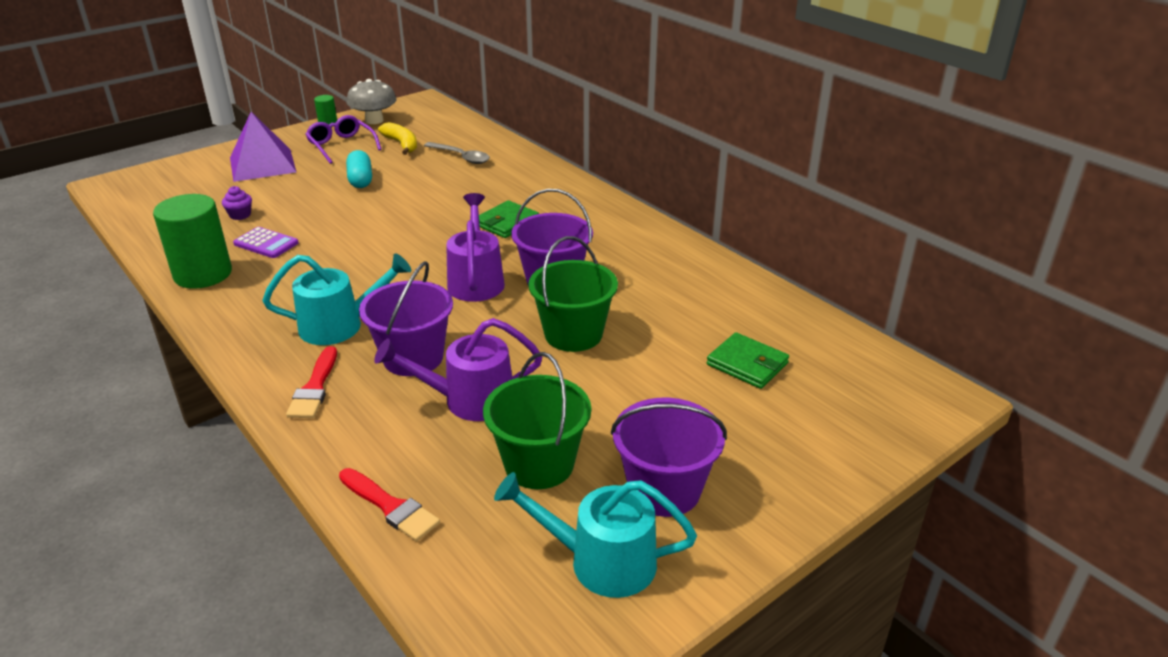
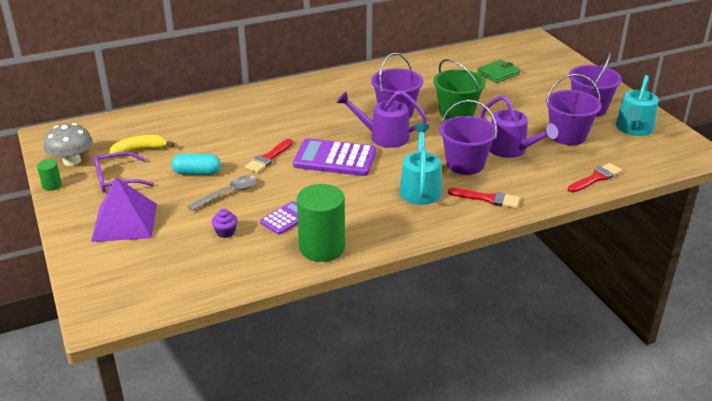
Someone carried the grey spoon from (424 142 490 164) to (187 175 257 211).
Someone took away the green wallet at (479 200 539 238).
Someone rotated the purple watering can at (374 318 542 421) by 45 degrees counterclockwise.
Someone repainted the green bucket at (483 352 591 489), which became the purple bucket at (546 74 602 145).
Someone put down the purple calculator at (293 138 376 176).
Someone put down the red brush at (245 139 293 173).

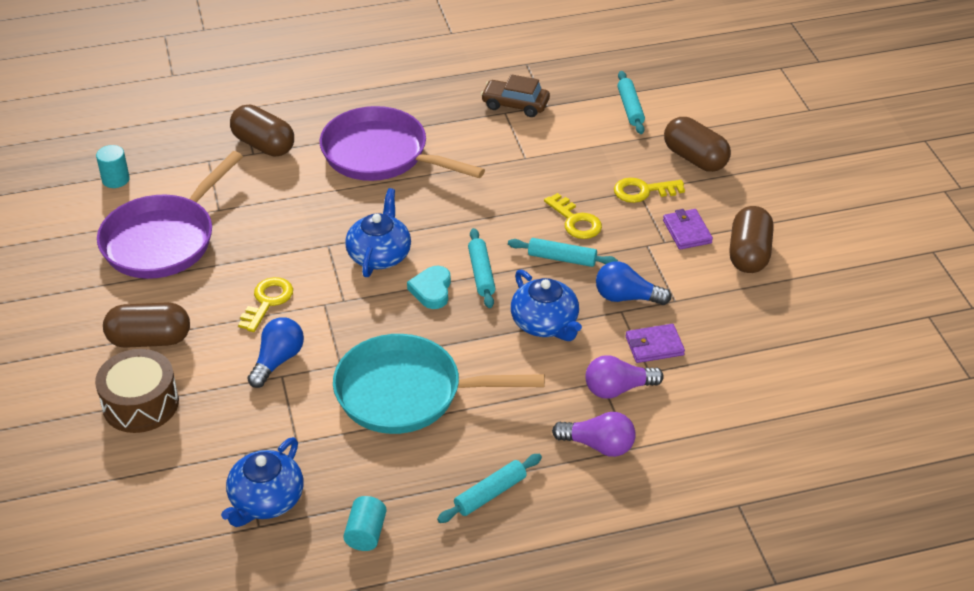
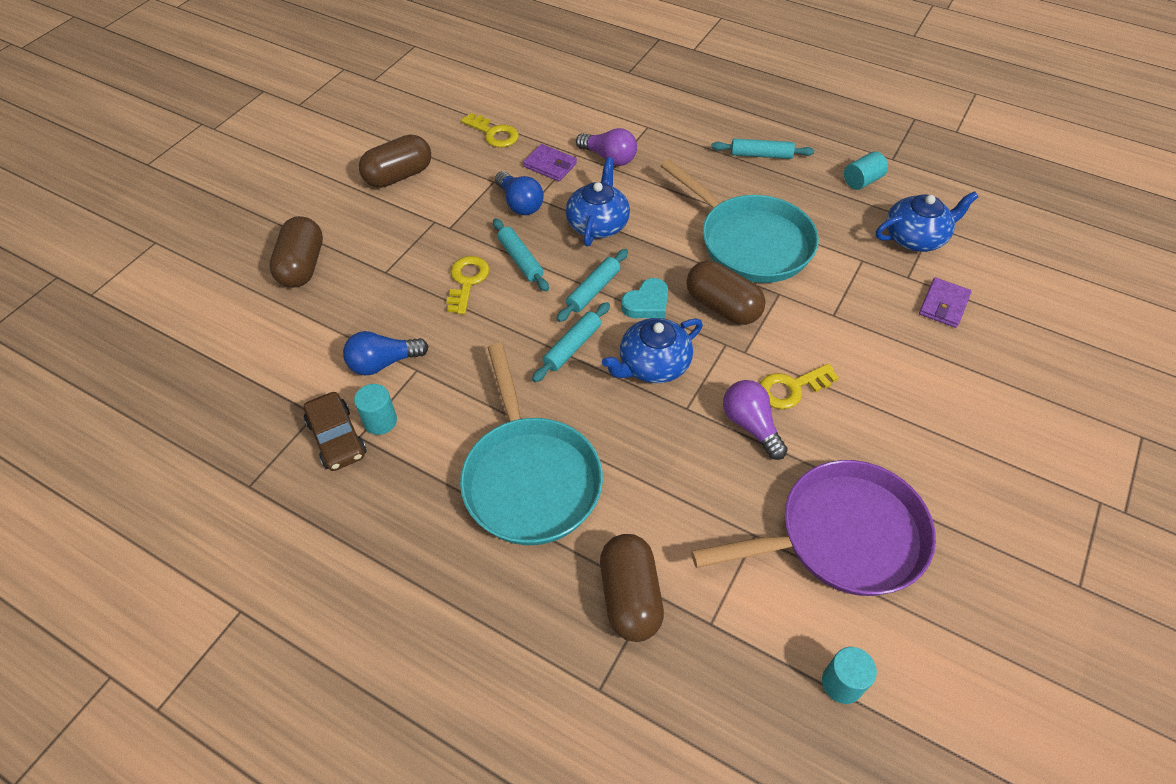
Someone carried the turquoise rolling pin from (617 71 645 134) to (532 302 610 382).
Someone repainted the purple pan at (320 106 485 181), which became the turquoise pan at (460 343 603 545).
Someone carried the yellow key from (614 178 685 203) to (461 113 519 148).
Someone carried the purple wallet from (663 209 713 250) to (919 277 972 328).
Someone carried the brown capsule from (103 302 190 348) to (686 261 766 325).
Someone carried the blue light bulb from (247 317 304 388) to (343 331 429 375).
Someone took away the brown drum at (95 349 179 433).
Someone carried the purple light bulb from (552 412 636 457) to (723 380 788 460).
Someone put down the turquoise cylinder at (354 384 397 435).

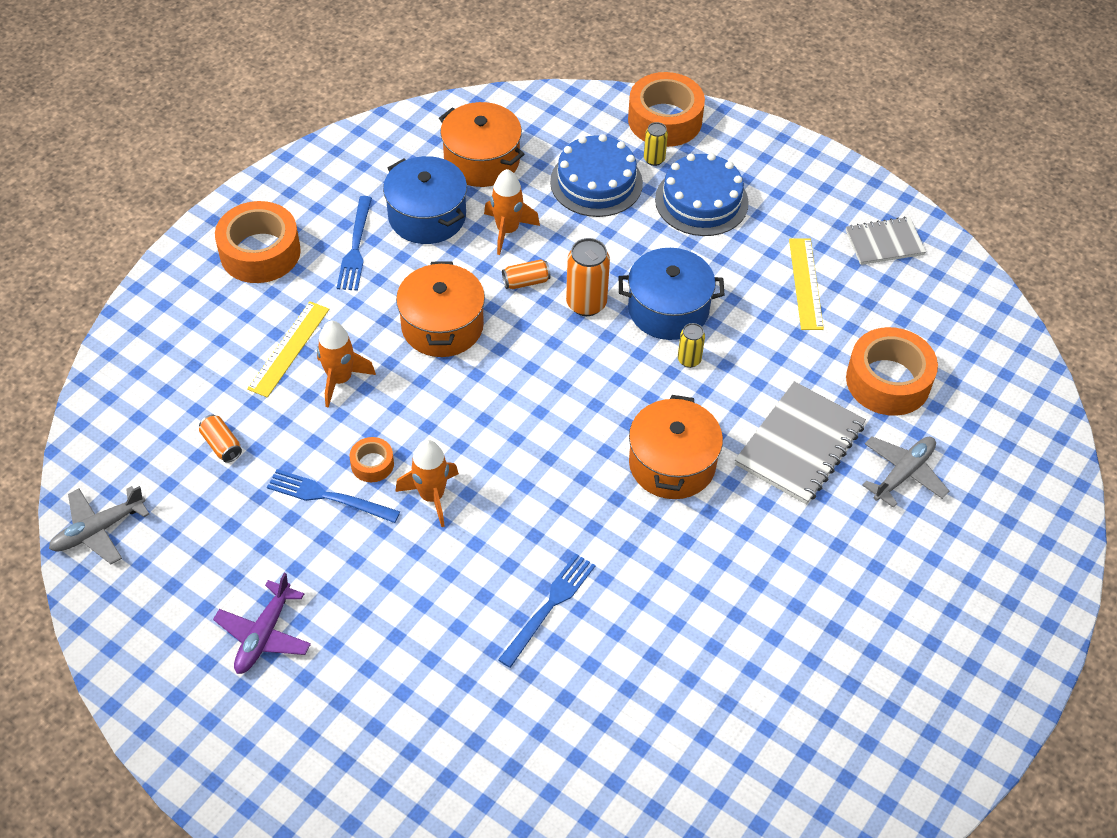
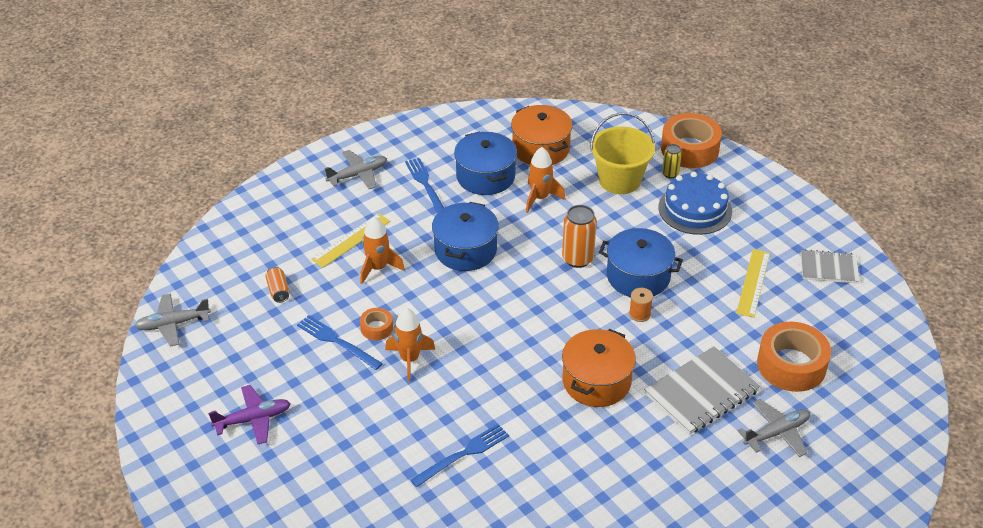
Someone swapped the blue cake at (550 134 643 217) for the yellow bucket at (590 113 655 194).
Someone rotated the blue fork at (337 196 372 291) by 135 degrees clockwise.
Someone swapped the orange tape at (215 201 301 283) for the grey plane at (323 150 387 189).
Someone took away the orange can at (502 259 551 289).
Someone repainted the orange pot at (396 261 485 357), which became the blue pot at (432 202 499 271).
Someone swapped the yellow can at (678 323 705 368) for the orange spool at (629 288 653 322).
Someone rotated the purple plane at (213 573 311 674) by 150 degrees counterclockwise.

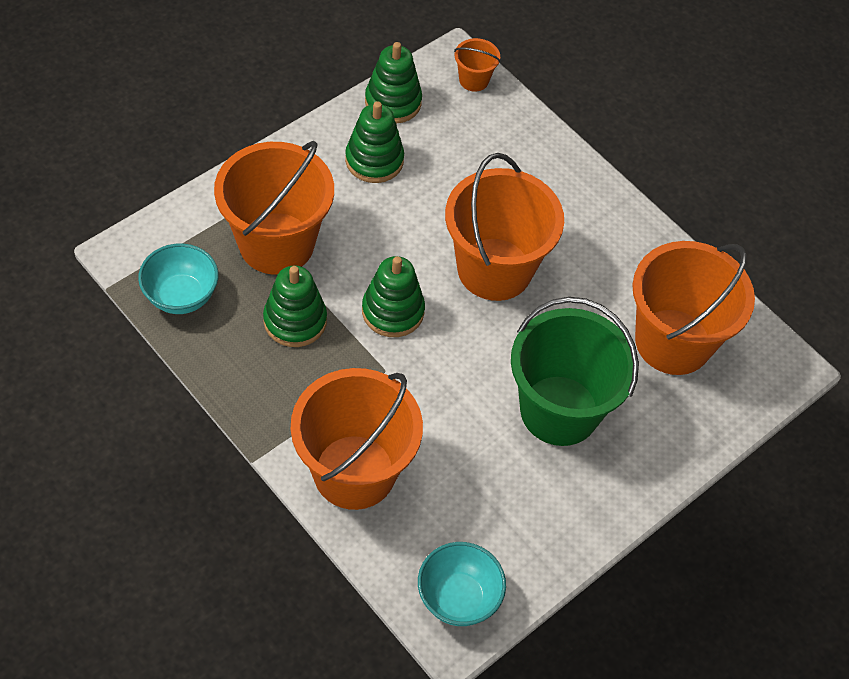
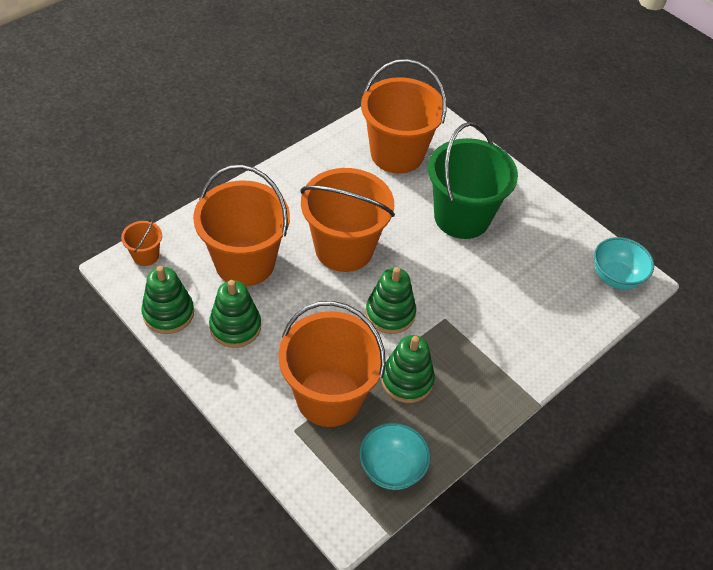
Someone carried the orange bucket from (291 368 423 510) to (193 165 290 287).

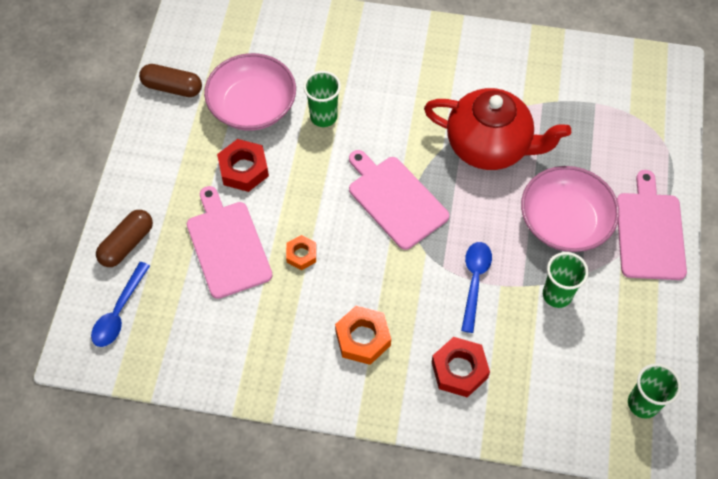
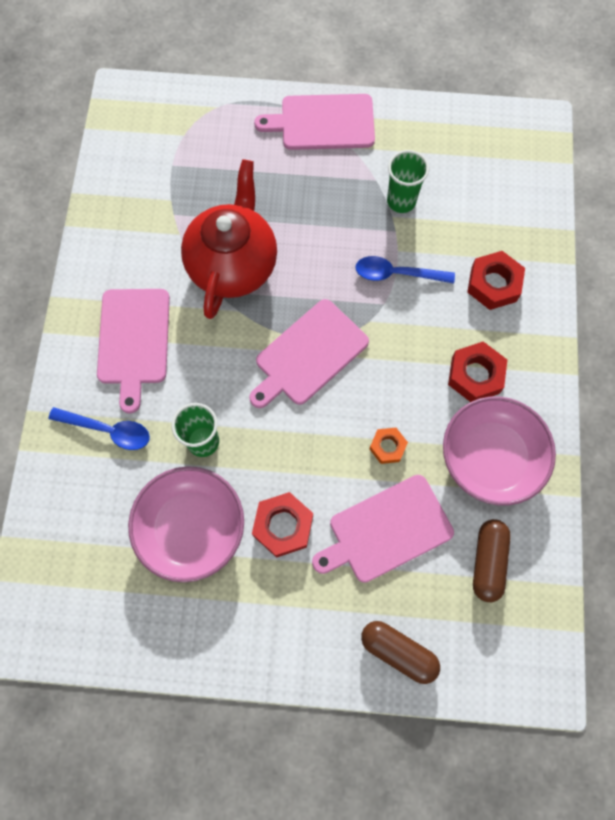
Someone carried the brown capsule from (139 64 202 97) to (473 519 511 602).
Someone carried the pink bowl from (521 166 619 252) to (443 396 556 506).
Someone carried the blue spoon from (91 262 150 347) to (49 407 150 450).
Someone repainted the orange nut at (335 306 391 365), which became the red nut at (448 342 507 402).
Someone took away the green cup at (628 363 681 419).
Someone put down the pink cutting board at (97 289 170 414).

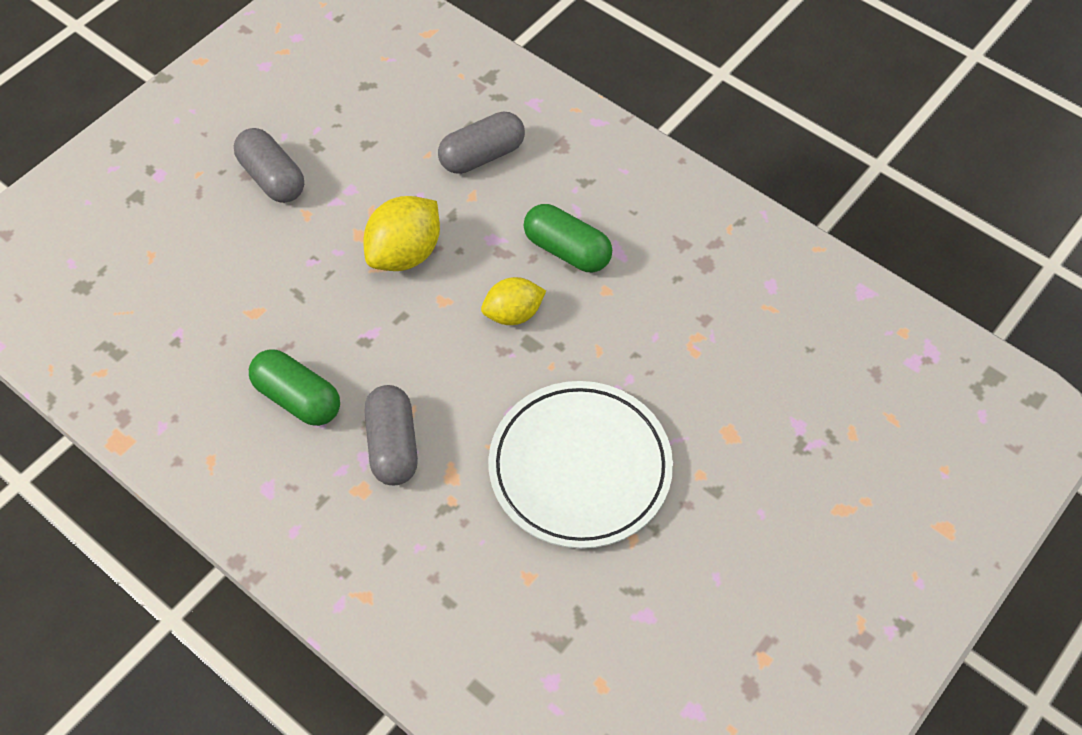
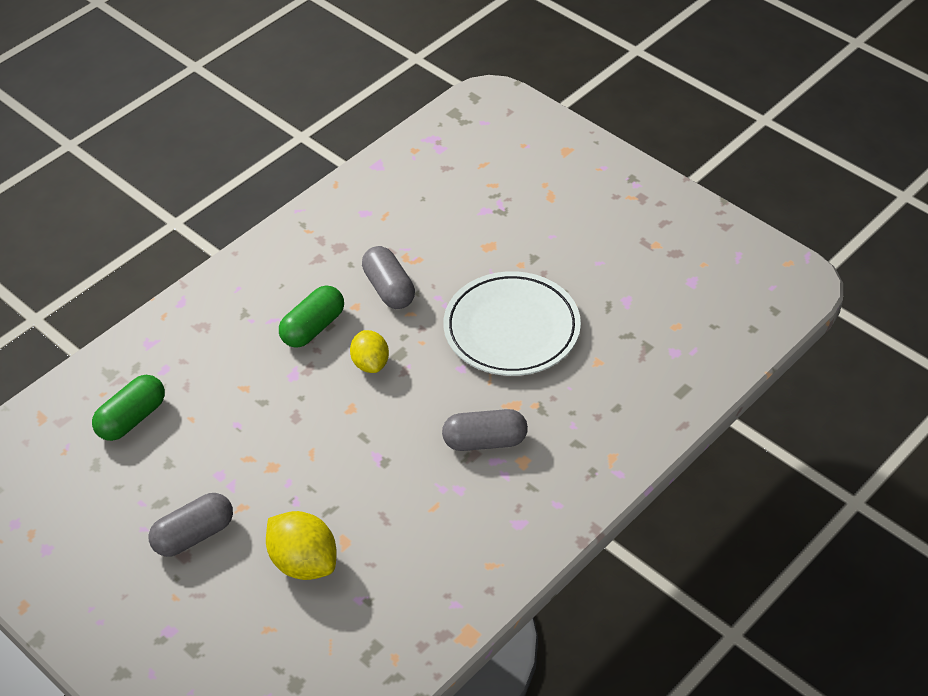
Someone carried the grey capsule from (438 112 525 174) to (362 246 415 309).
Someone carried the yellow lemon from (363 196 440 271) to (266 511 337 580).
Someone carried the green capsule from (249 349 340 426) to (92 375 165 441).

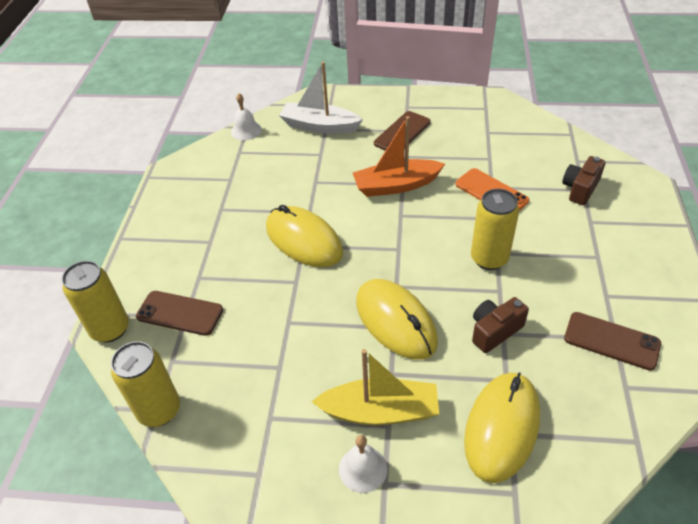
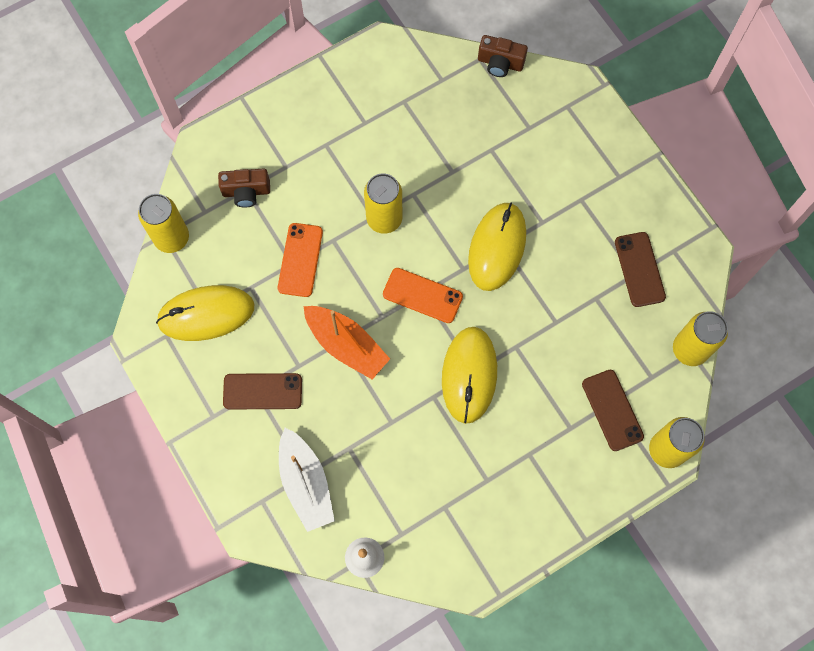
Someone carried the brown camera from (472 297 529 353) to (478 35 528 77).
Someone carried the brown phone from (564 312 661 371) to (615 232 666 307).
Someone took away the yellow boat at (312 349 439 425).
Someone carried the yellow mouse from (464 372 540 483) to (156 285 255 341).
Someone took away the white bell at (339 435 387 493).
Someone put down the yellow can at (138 194 189 253).
Someone put down the orange phone at (383 268 463 323).

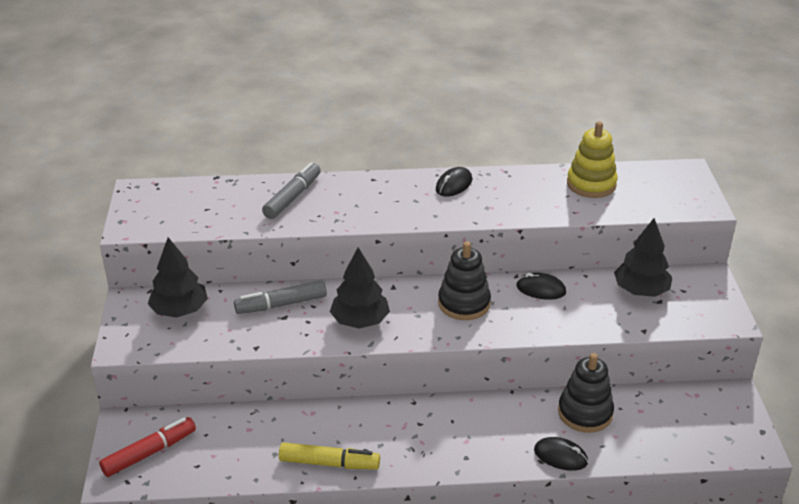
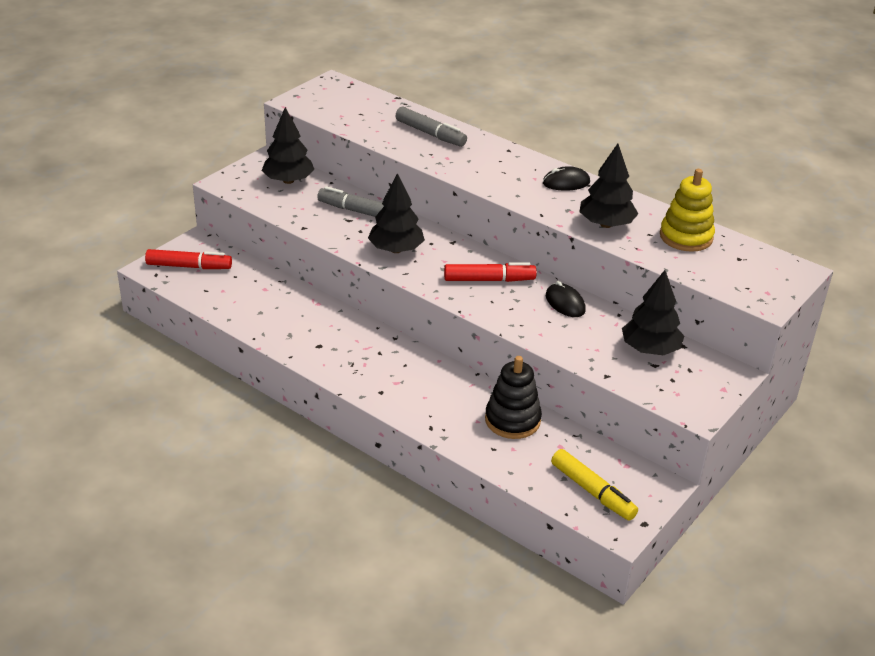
Someone rotated the grey marker at (262 162 321 219) by 60 degrees clockwise.
Someone swapped the black stacking toy at (438 242 491 320) for the red marker at (444 262 536 282).
Someone took away the black mouse at (534 437 588 471).
Someone carried the yellow marker from (279 442 380 470) to (551 449 638 521).
Someone put down the black tree at (580 144 638 228).

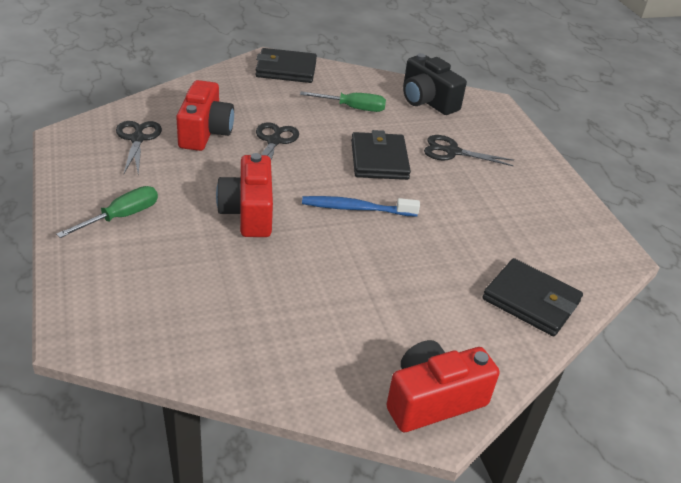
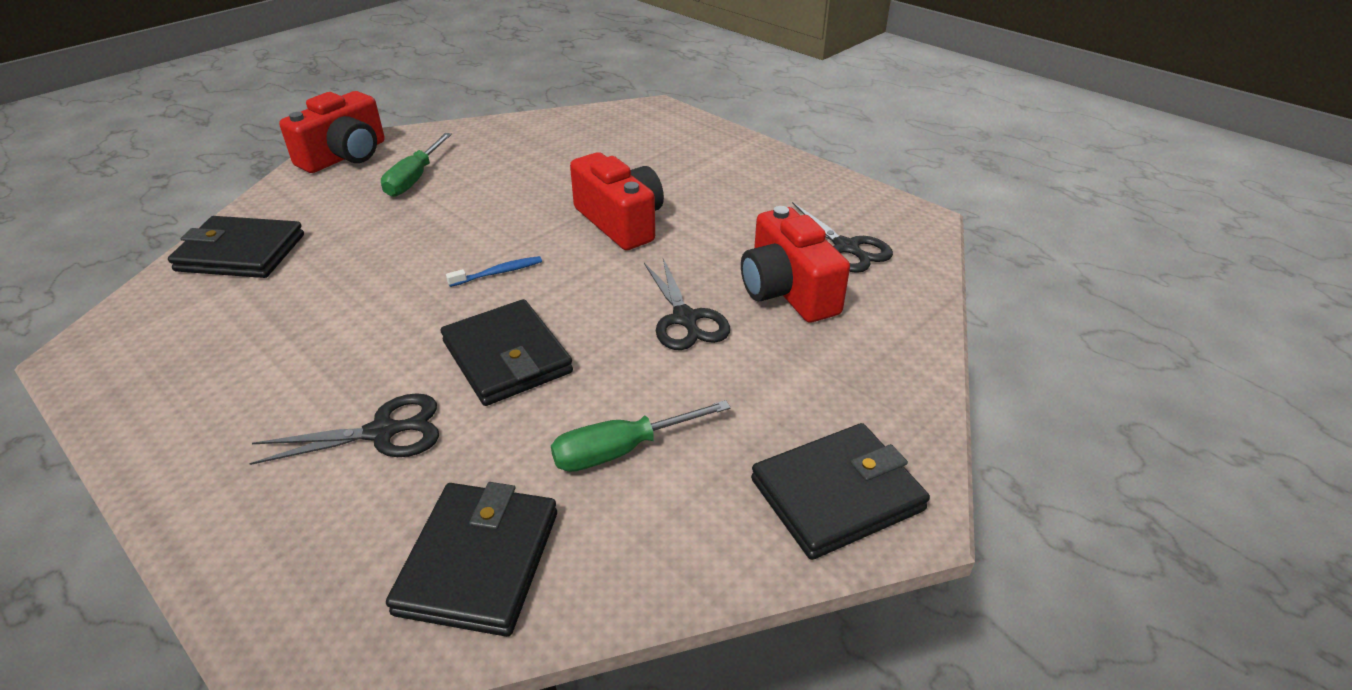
Someone swapped the black camera at (403 53 467 115) for the black wallet at (386 482 557 637).
Someone carried the green screwdriver from (56 186 158 238) to (381 133 452 197).
Someone scaled the blue toothbrush at (302 196 420 217) by 0.58.

